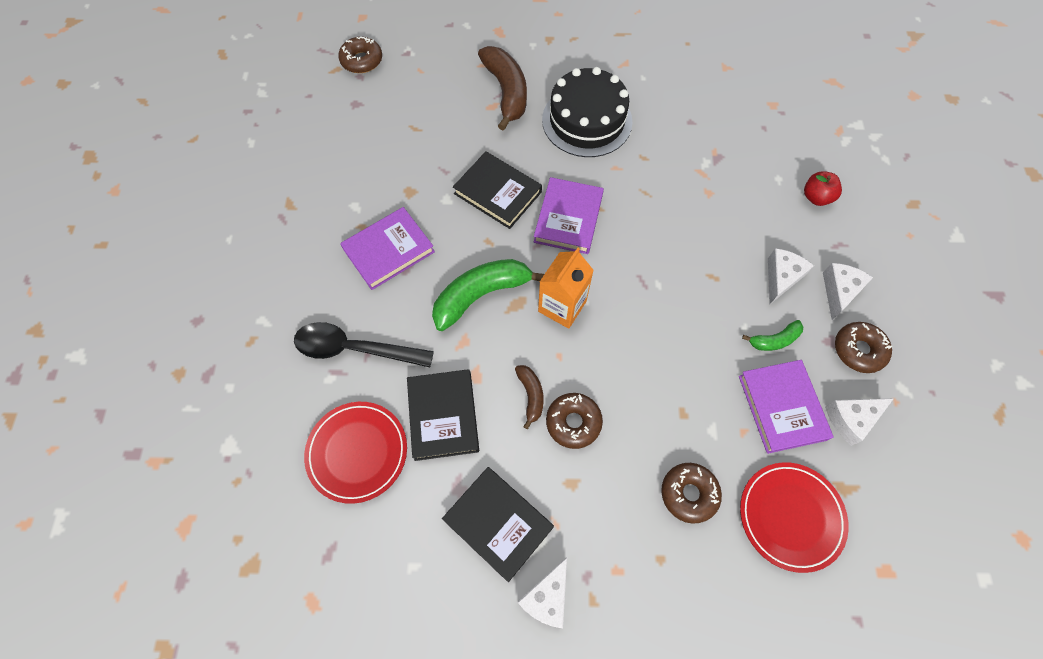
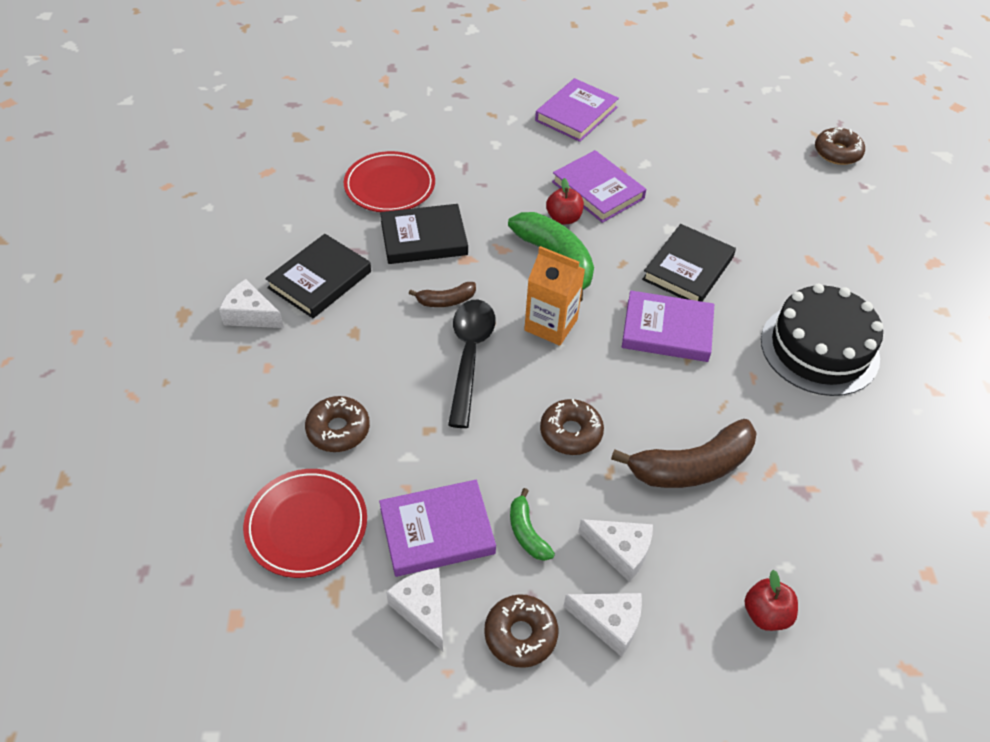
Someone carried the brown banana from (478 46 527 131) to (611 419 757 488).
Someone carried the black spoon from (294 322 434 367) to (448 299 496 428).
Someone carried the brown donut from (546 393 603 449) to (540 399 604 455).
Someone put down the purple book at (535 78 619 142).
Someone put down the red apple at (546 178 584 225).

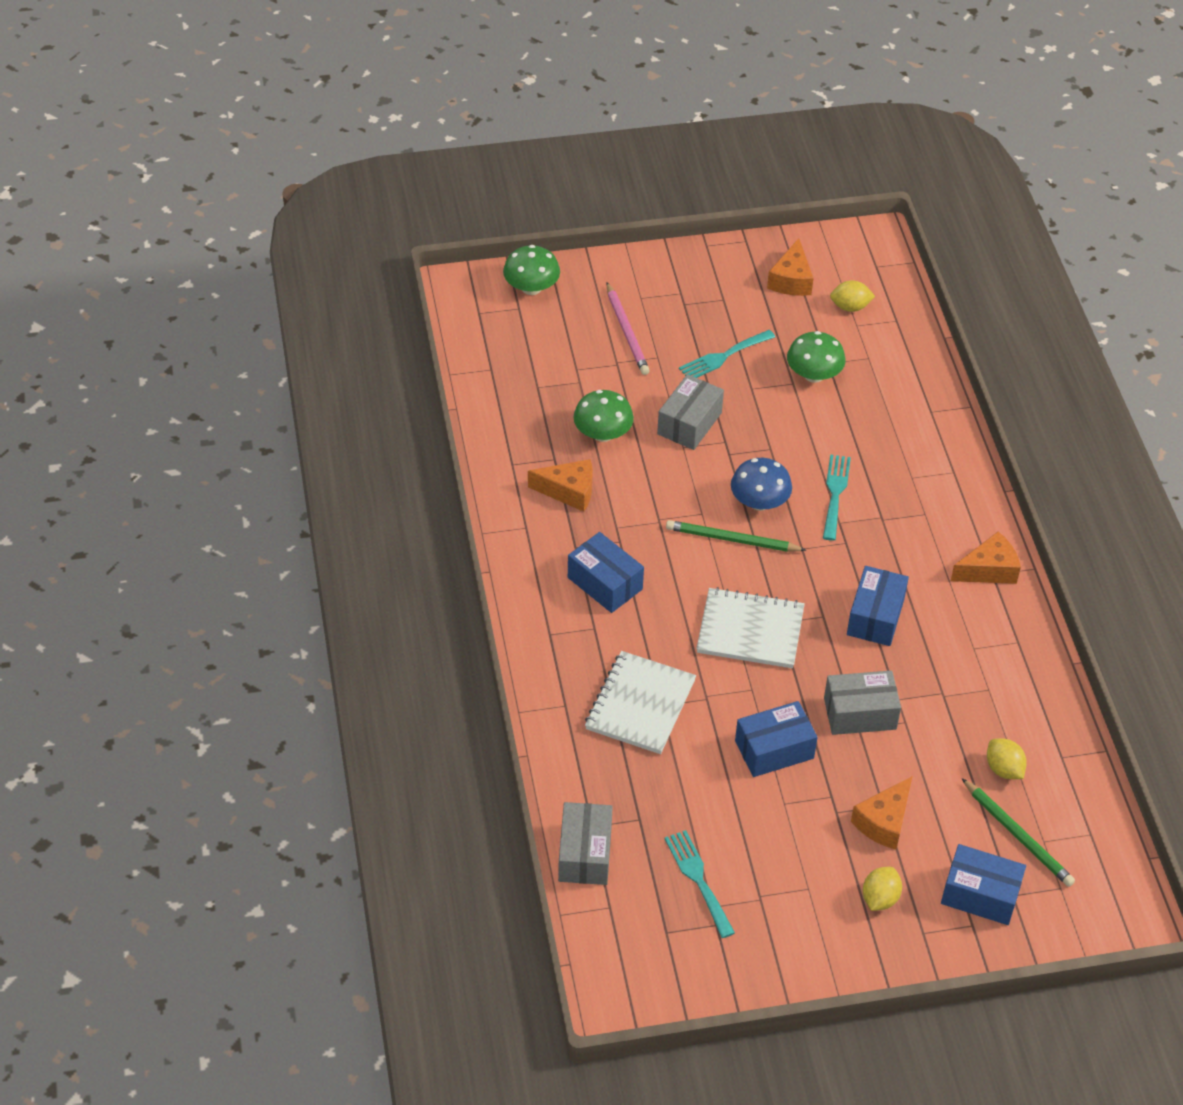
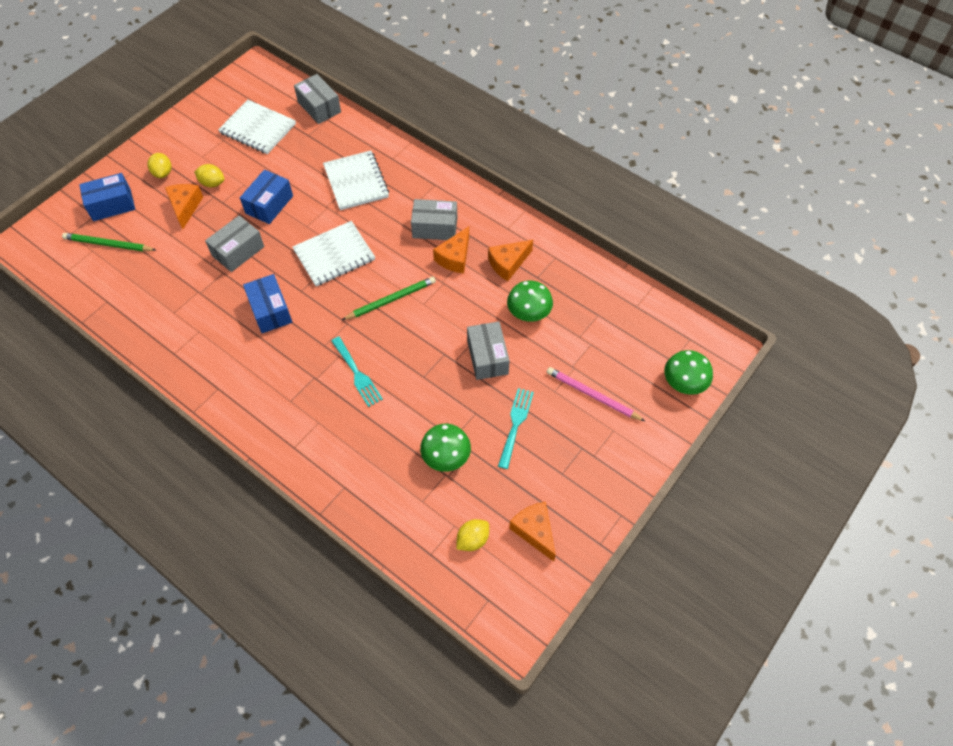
Someone took away the blue mushroom at (731 458 792 511).
Someone carried the orange cheese from (951 531 1021 584) to (433 226 469 273).
Someone repainted the blue box at (568 532 644 613), which became the grey box at (411 199 457 240).
Someone carried the yellow lemon from (987 739 1027 779) to (194 164 225 187).
Someone swapped the turquoise fork at (664 830 735 938) for the white notebook at (218 100 296 154).

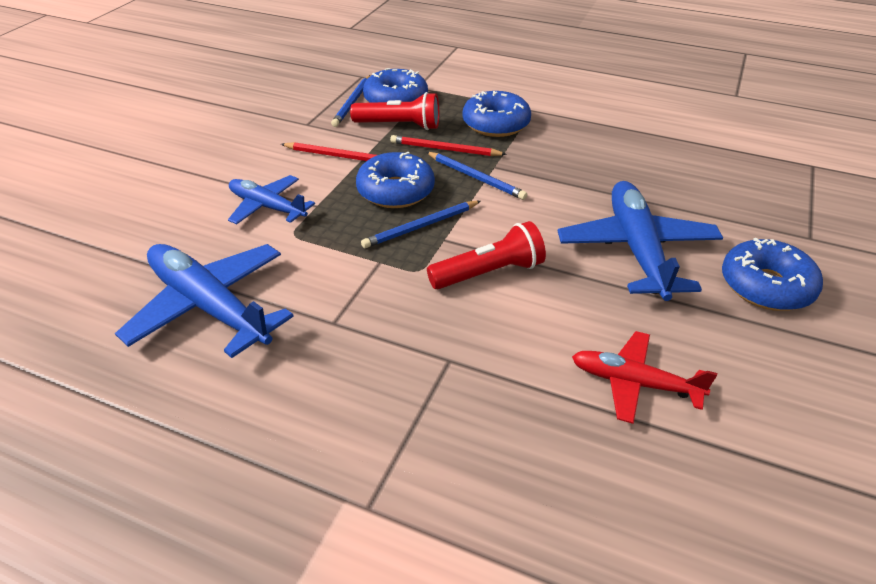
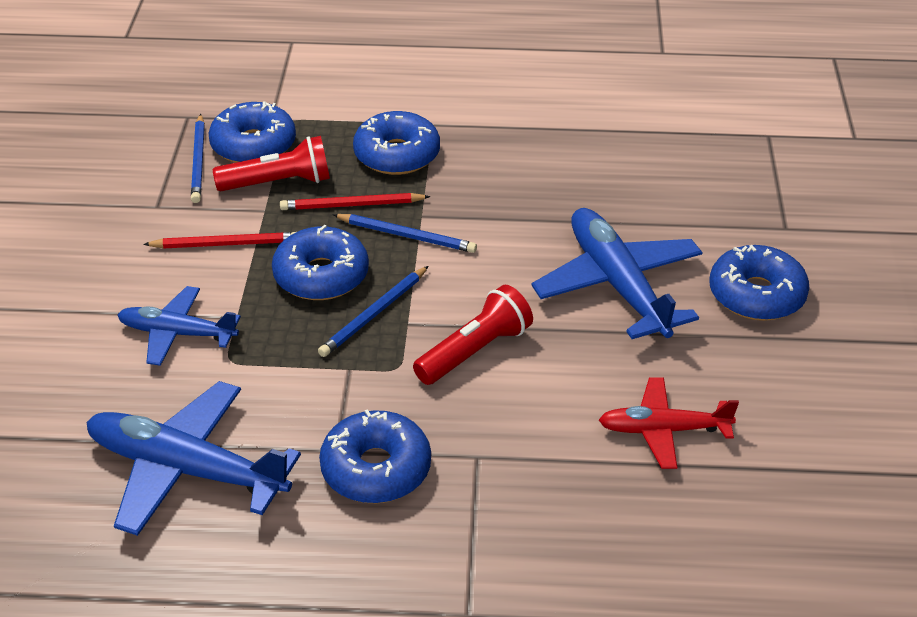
Someone put down the blue donut at (319 409 431 503).

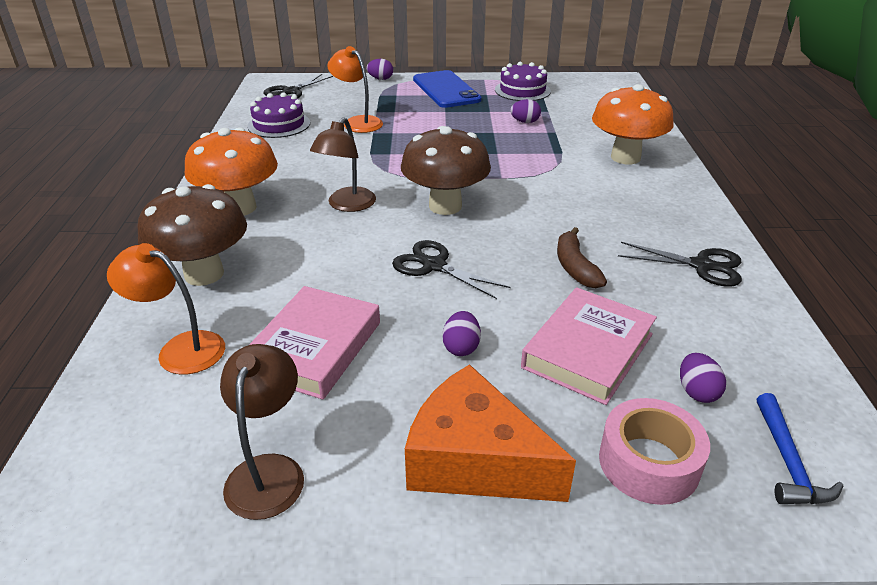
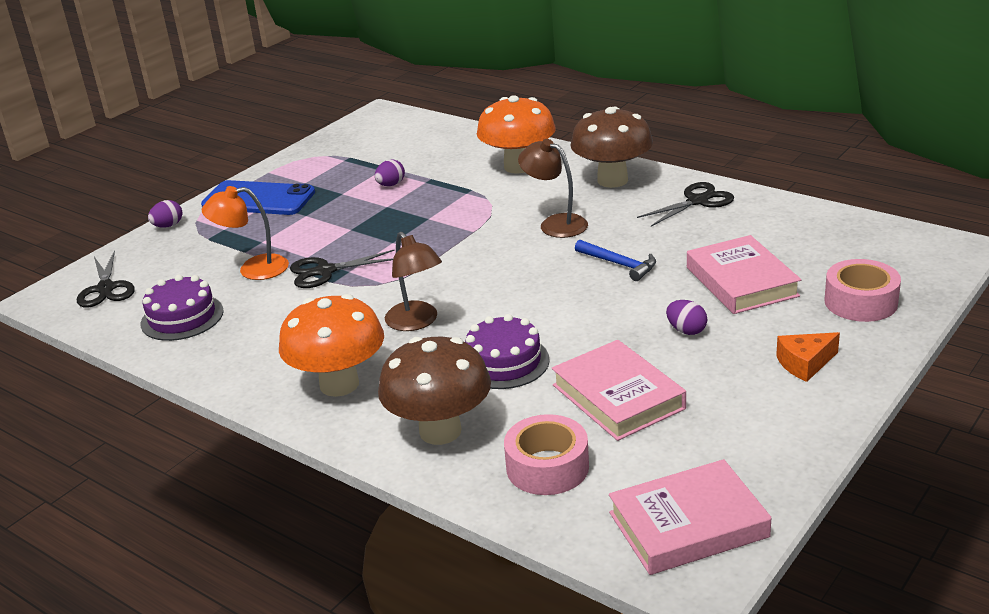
Someone carried the purple cake from (495 62 551 101) to (465 314 550 389).
Someone carried the brown mushroom from (401 126 491 215) to (571 106 653 188).
Someone took away the brown banana at (557 227 607 288).
Someone carried the black scissors from (392 240 510 299) to (290 250 395 288).
Someone swapped the orange lamp at (107 243 225 374) for the pink tape at (504 414 589 495).
Someone carried the brown lamp from (220 344 304 520) to (518 139 588 238).
Someone took away the purple egg at (680 353 726 403).
Someone scaled the orange cheese at (405 364 576 502) by 0.52.
Someone carried the blue hammer from (757 393 843 504) to (575 239 656 281).
Someone put down the pink book at (609 459 771 575).

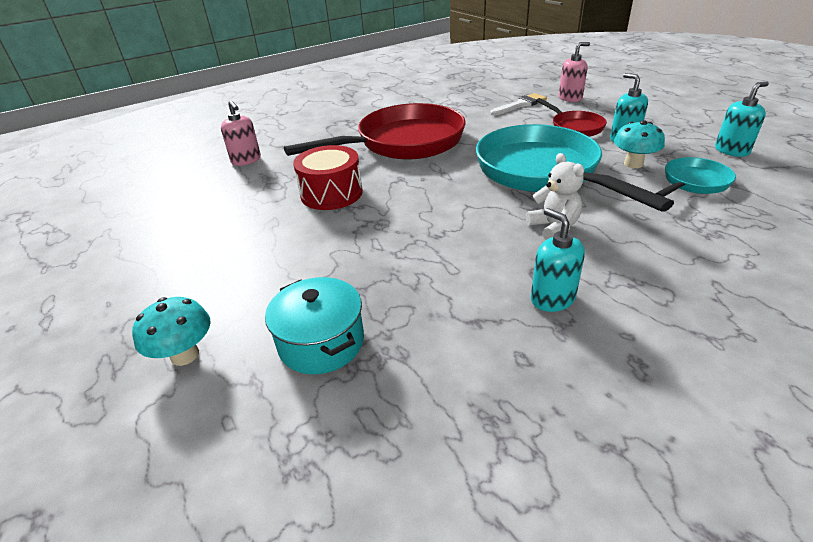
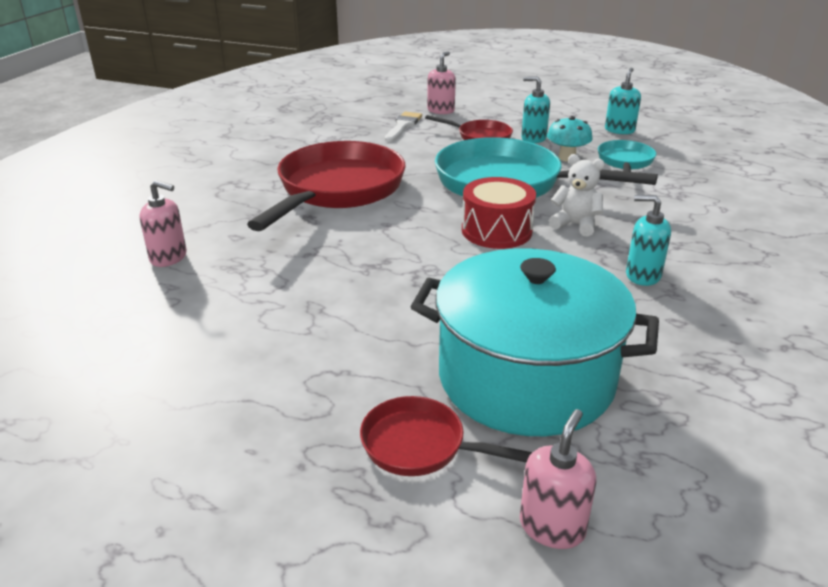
Someone carried the red drum from (293 145 363 210) to (462 177 536 249).
Someone scaled the turquoise pot at (265 277 364 374) by 1.95.
Someone swapped the turquoise mushroom at (132 297 211 366) for the red pan at (360 396 532 476).
Someone put down the pink soap dispenser at (520 409 597 549).

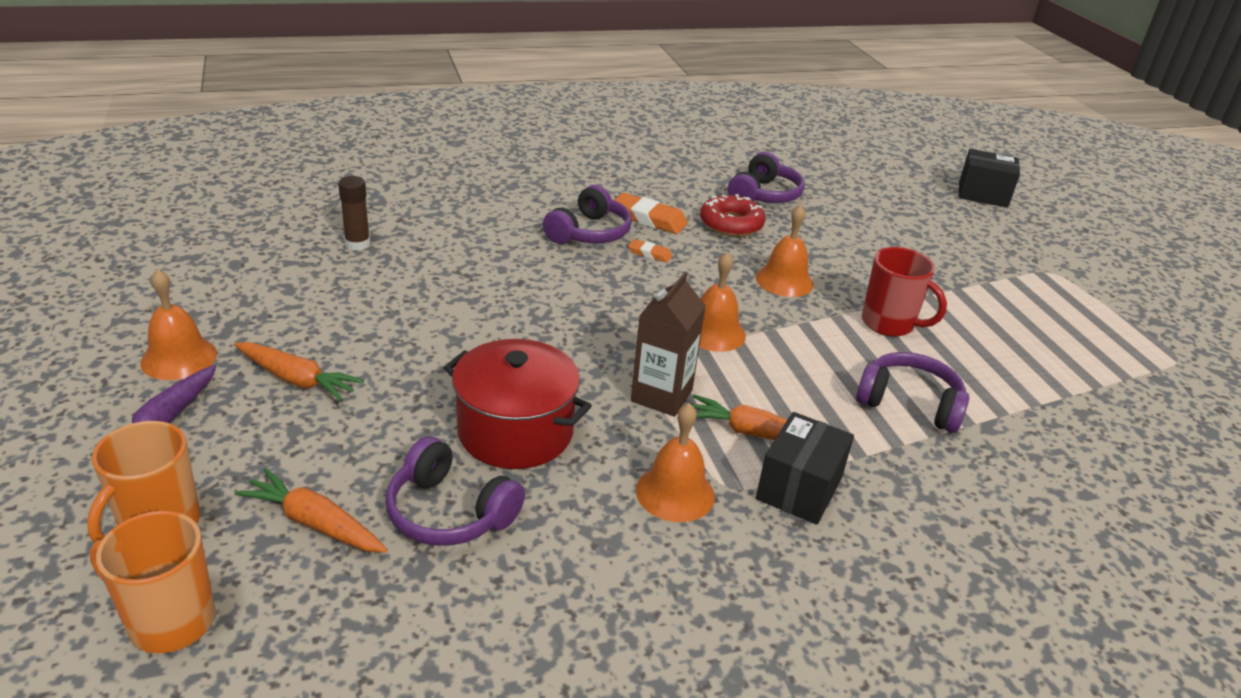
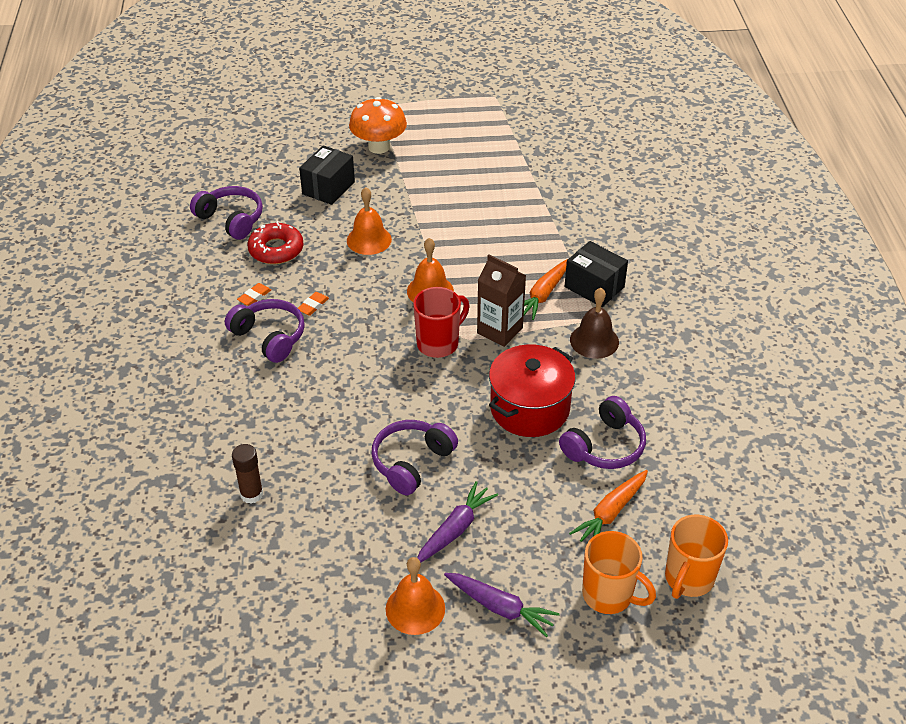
Someone carried the black box from (959 149 1020 208) to (299 145 355 205).
Someone scaled the orange eraser at (614 193 688 234) by 0.54.
Someone carried the red mug from (862 247 947 337) to (413 287 469 358).
Someone repainted the orange carrot at (234 342 364 401), which became the purple carrot at (417 481 498 563).
Someone carried the purple headphones from (856 352 969 433) to (372 420 458 495).
Someone repainted the orange bell at (636 403 715 522), which became the brown bell at (570 288 619 359).
Someone put down the orange mushroom at (349 97 407 154).

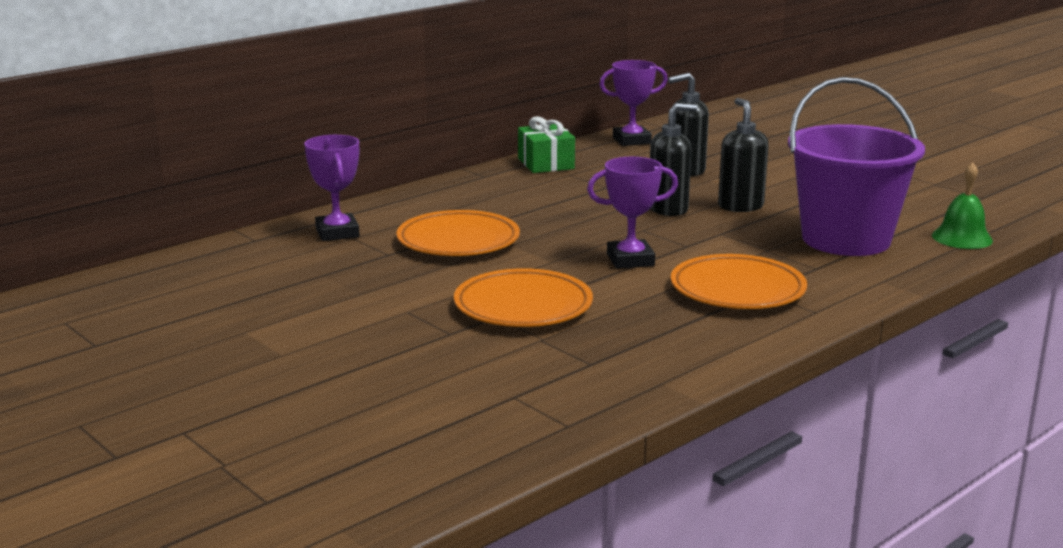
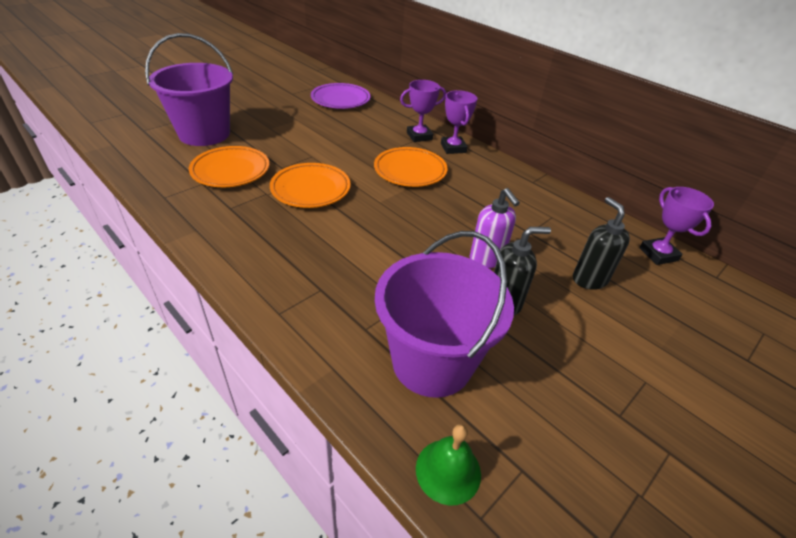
Someone repainted the black soap dispenser at (650 103 698 216), which became the purple soap dispenser at (470 188 520 268).
Someone took away the green gift at (518 116 575 173).
Someone carried the purple trophy from (587 157 678 269) to (441 90 477 154).
Someone carried the orange plate from (671 254 807 309) to (189 146 269 187).
Someone put down the purple bucket at (145 33 233 146).
Someone put down the purple plate at (311 83 371 109).

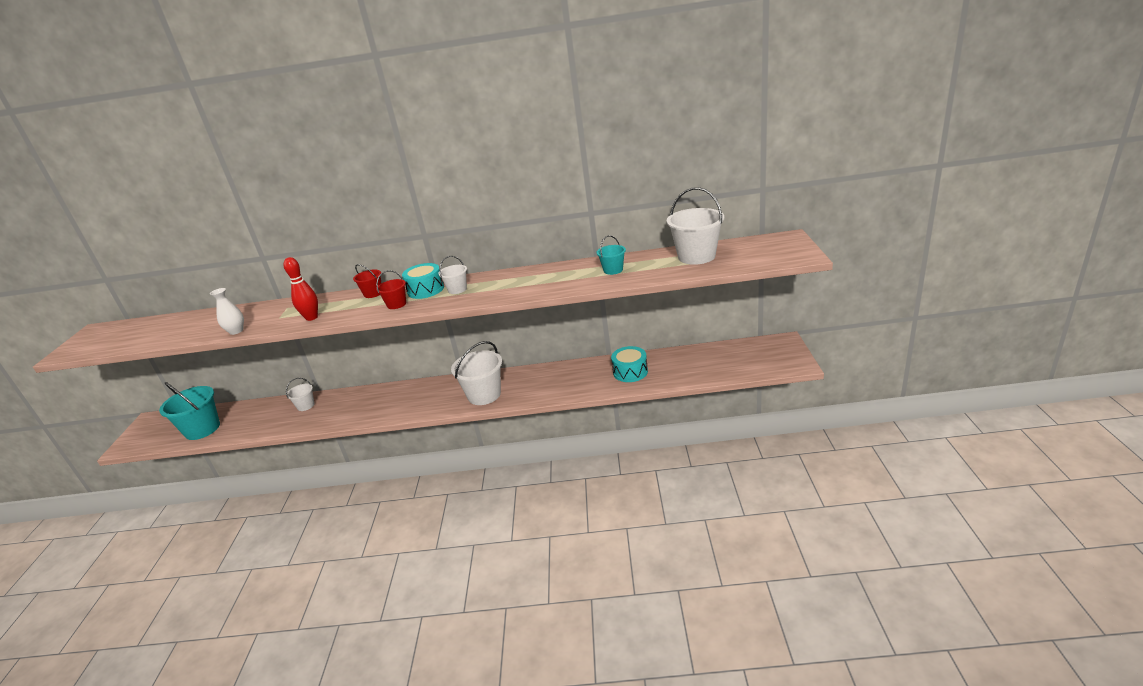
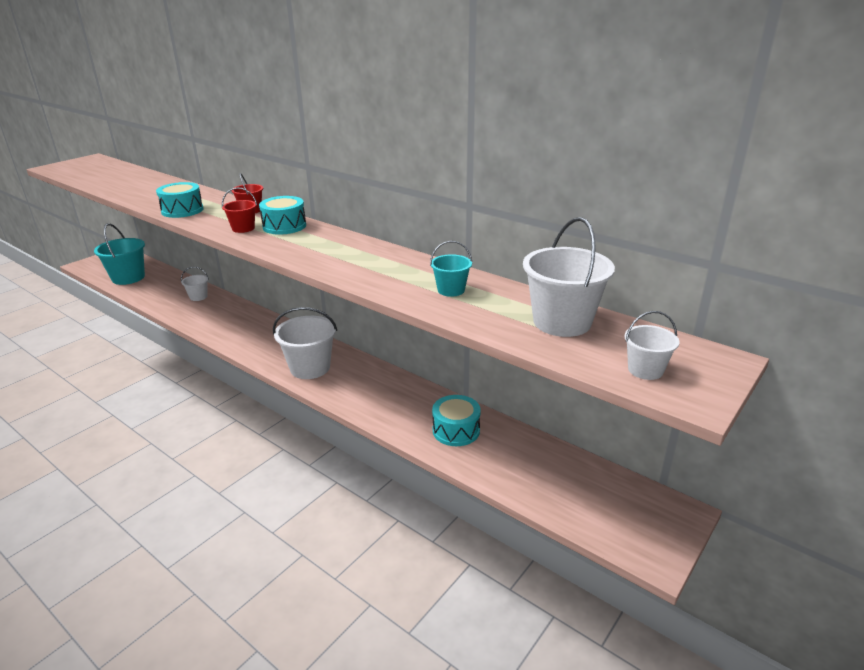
Someone carried the white bucket from (438 256 467 294) to (624 311 679 380).
Someone swapped the red bowling pin at (283 257 318 321) for the turquoise drum at (156 182 204 218).
Someone took away the white vase at (210 288 244 335).

